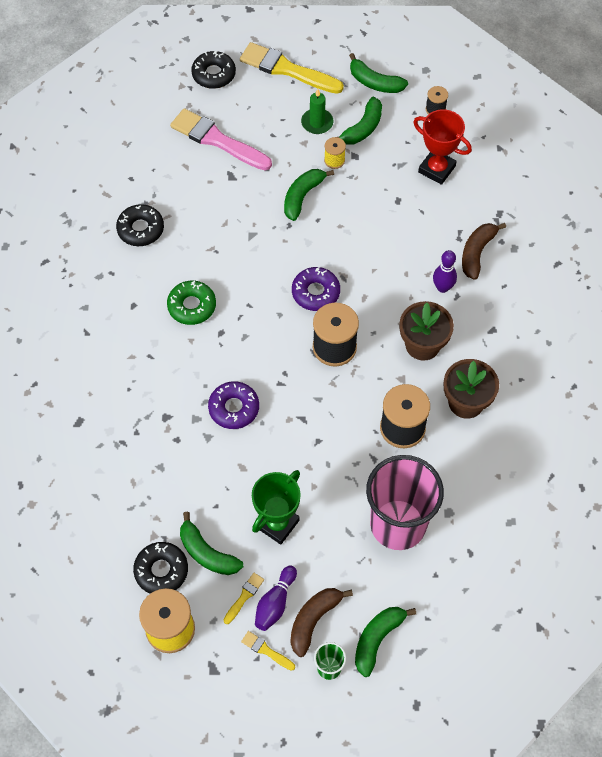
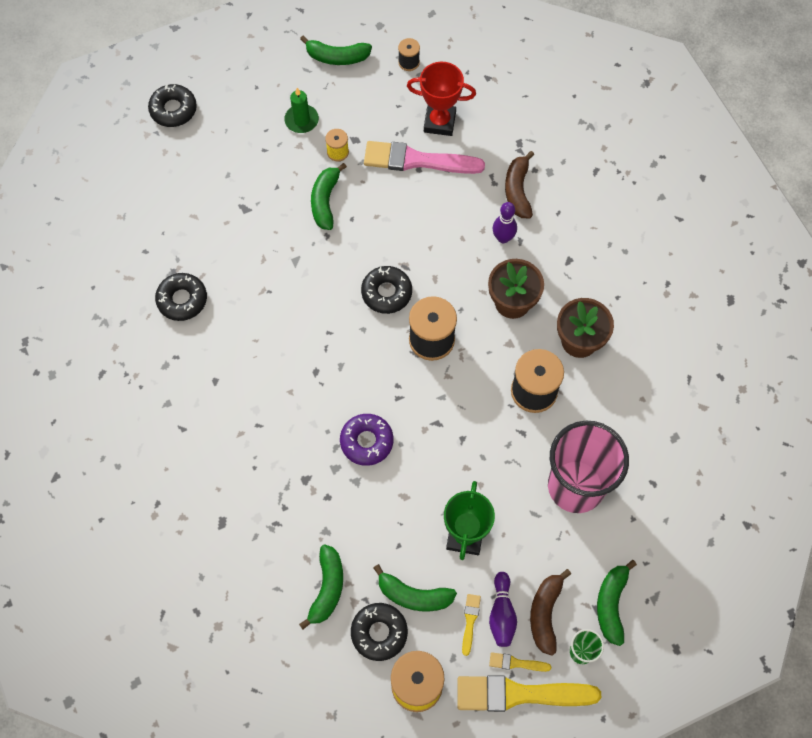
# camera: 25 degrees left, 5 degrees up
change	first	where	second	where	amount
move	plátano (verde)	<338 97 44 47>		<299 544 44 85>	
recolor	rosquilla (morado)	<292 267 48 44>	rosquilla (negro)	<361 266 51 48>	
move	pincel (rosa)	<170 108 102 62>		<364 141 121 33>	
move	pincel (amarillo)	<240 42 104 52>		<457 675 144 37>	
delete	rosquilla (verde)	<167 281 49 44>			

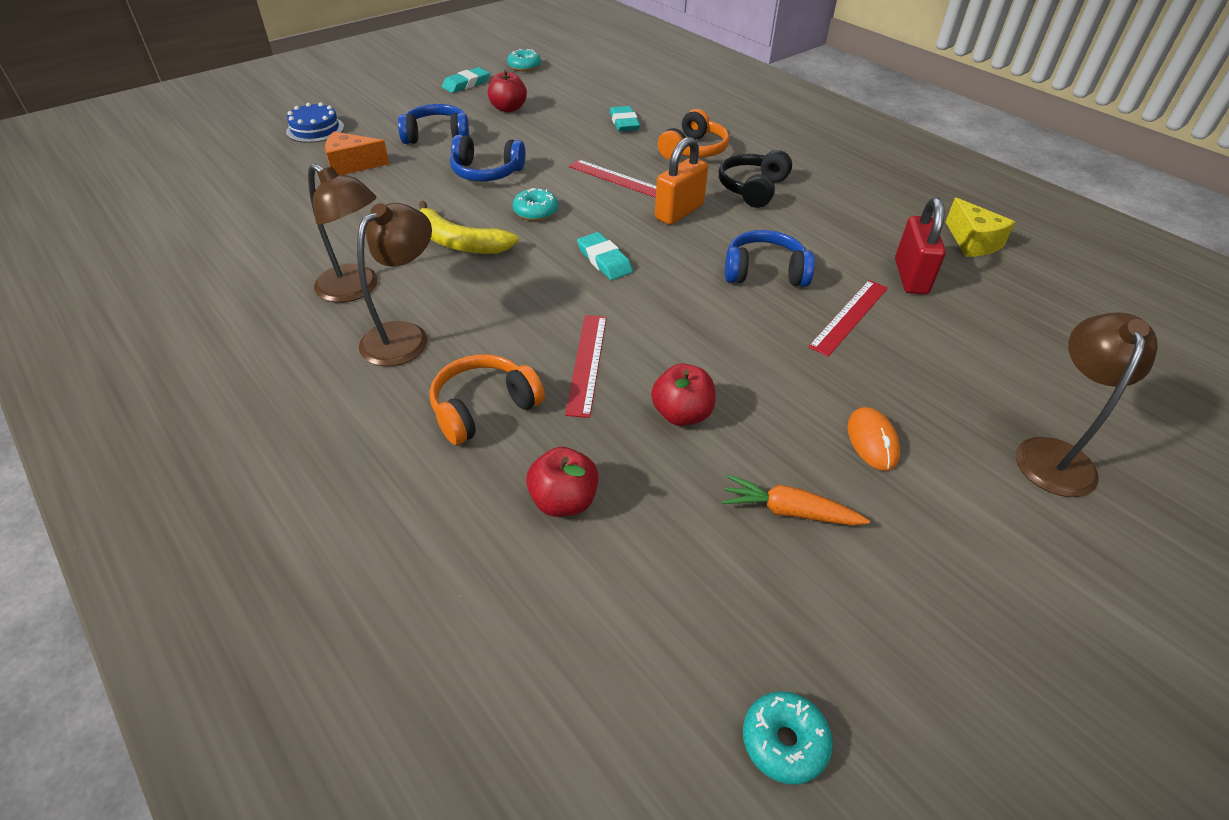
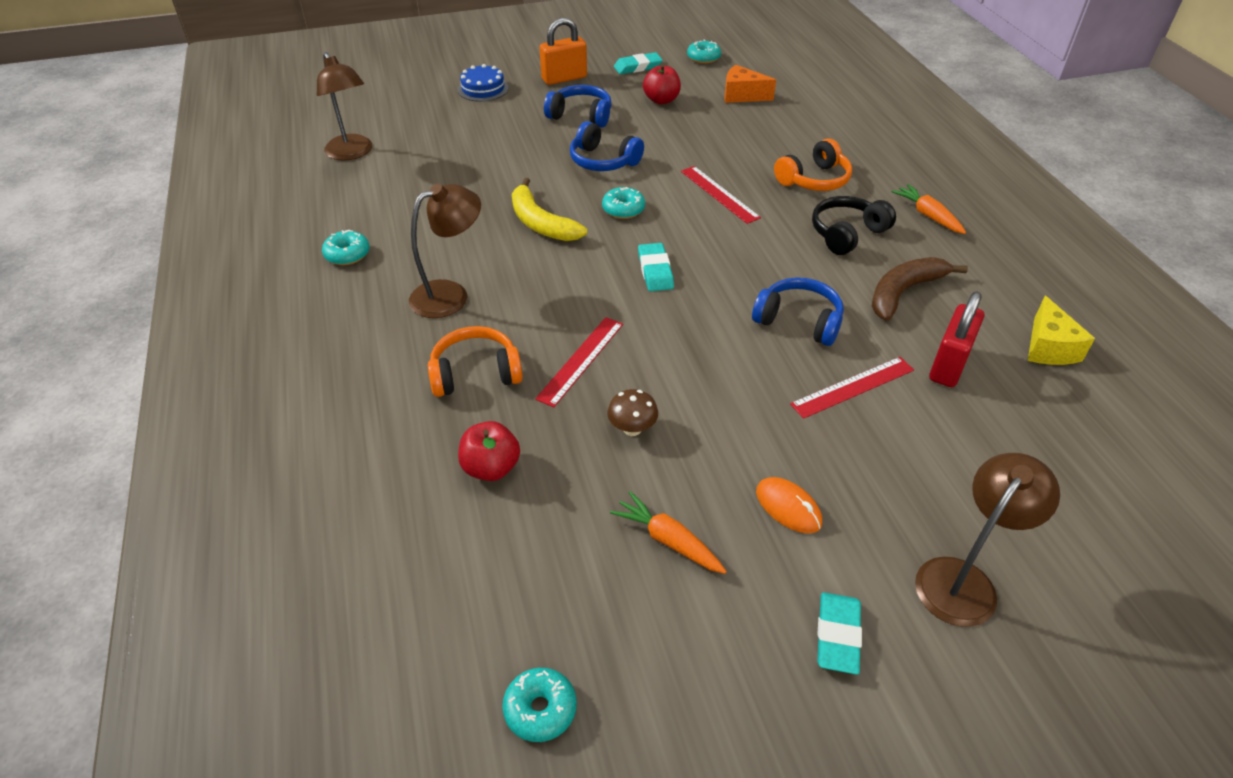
# camera: 25 degrees right, 0 degrees up
change	first	where	second	where	amount
move	lámpara (marrón)	<308 164 70 139>		<317 52 55 109>	
insert			rosquilla (turquesa)	<322 230 48 35>	
move	candado (naranja)	<655 137 53 88>		<539 18 48 67>	
replace	manzana (rojo)	<651 364 65 62>	seta (marrón)	<607 389 51 47>	
move	queso (naranja)	<325 132 64 43>		<724 65 52 38>	
rotate	ratón (naranja)	<847 407 53 64>		<756 477 66 56>	60 degrees counterclockwise
move	goma de borrar (turquesa)	<609 106 31 26>		<817 592 45 83>	
insert			plátano (marrón)	<872 257 96 64>	
insert			zanahoria (naranja)	<891 184 75 50>	

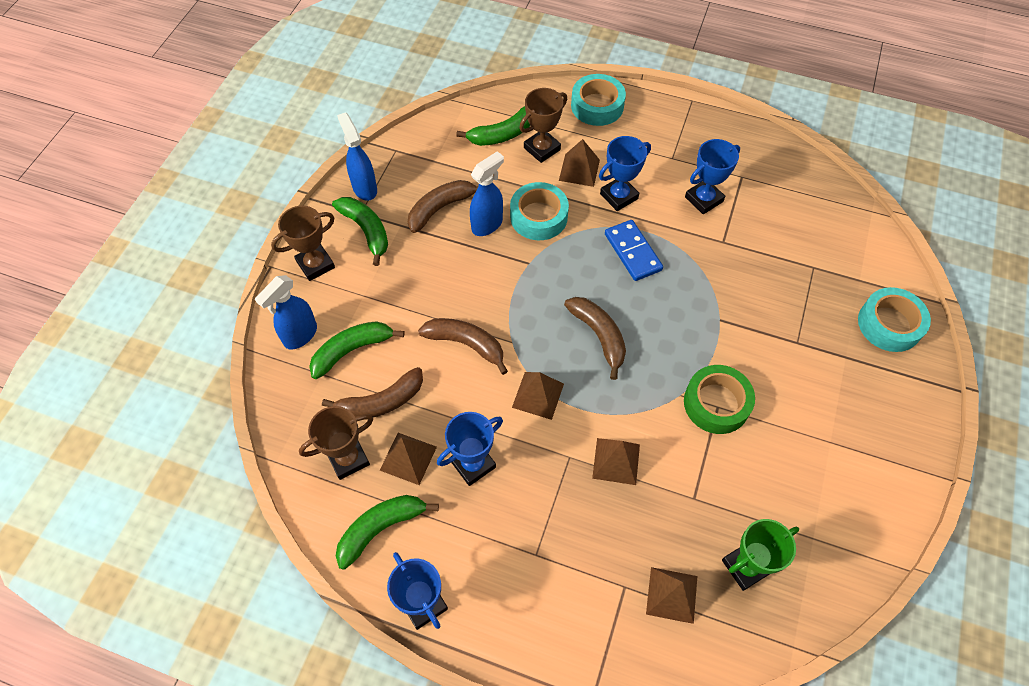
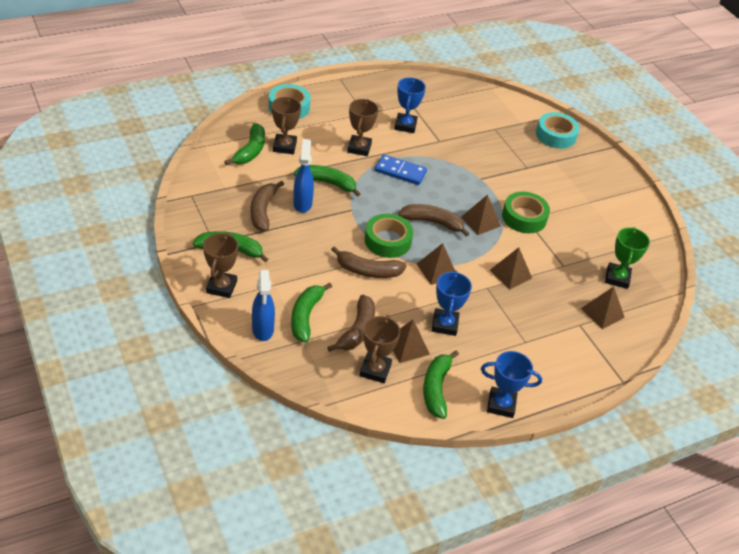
# camera: 50 degrees left, 15 degrees down
change	first	where	second	where	amount
replace	cinta adhesiva (turquesa)	<510 182 59 58>	plátano (verde)	<294 165 66 32>	
rotate	plátano (marrón)	<418 318 90 57>		<331 246 76 32>	150 degrees counterclockwise
recolor	trofeo (azul)	<599 136 52 75>	trofeo (marrón)	<347 99 32 57>	
insert			cinta adhesiva (verde)	<365 214 48 44>	
move	pirámide (marrón)	<559 139 41 48>		<461 194 40 41>	
delete	pulverizador (azul)	<337 112 40 89>			

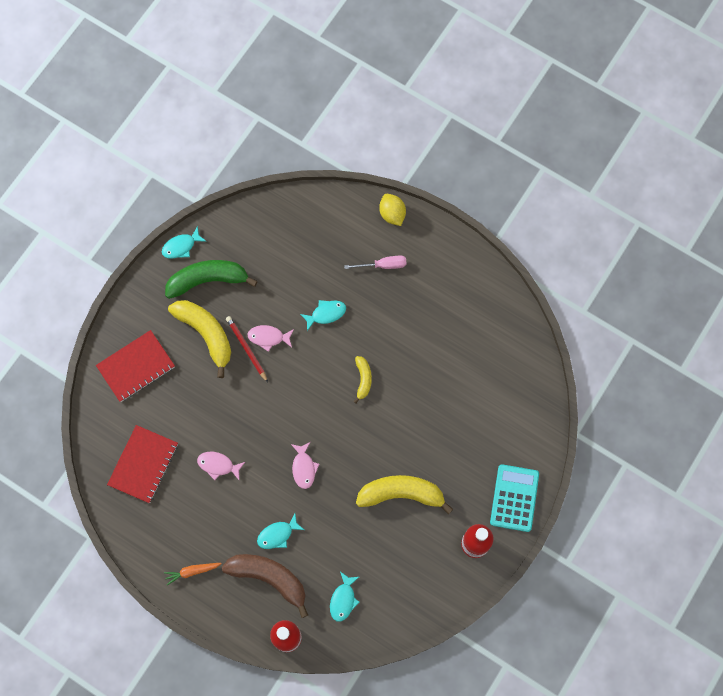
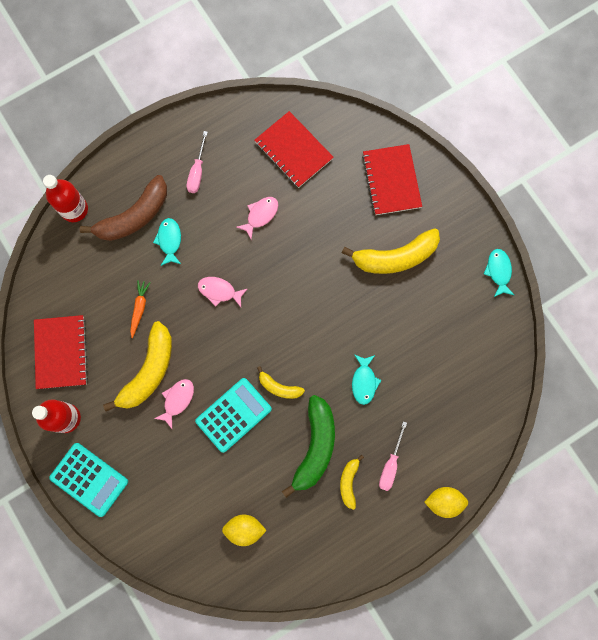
# camera: 115 degrees right, 5 degrees up
change	first	where	second	where	amount
insert			cuaderno (rojo)	<34 315 54 74>	
move	zanahoria (naranja)	<164 563 58 22>		<130 280 21 58>	
move	pez (rosa)	<247 325 47 27>		<154 379 40 50>	
insert			destornillador (rosa)	<187 131 21 62>	
insert			calculadora (turquesa)	<195 378 77 75>	
insert			limón (amarillo)	<222 515 45 31>	
move	plátano (verde)	<165 260 93 39>		<282 395 53 103>	
insert			plátano (amarillo)	<340 455 24 55>	
delete	lápiz (rojo)	<226 316 42 67>			
delete	pez (turquesa)	<330 572 29 50>			

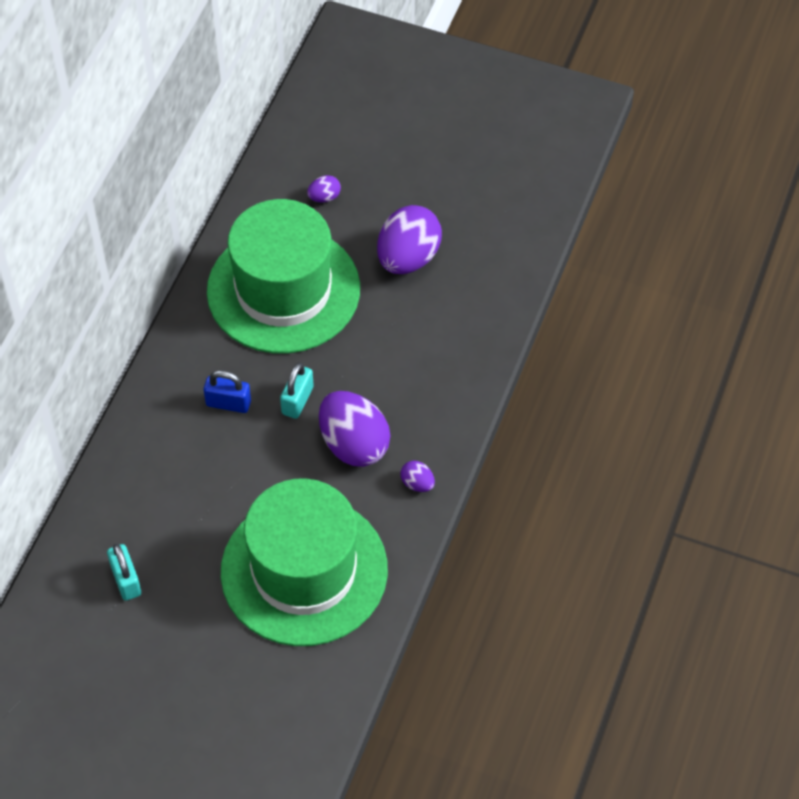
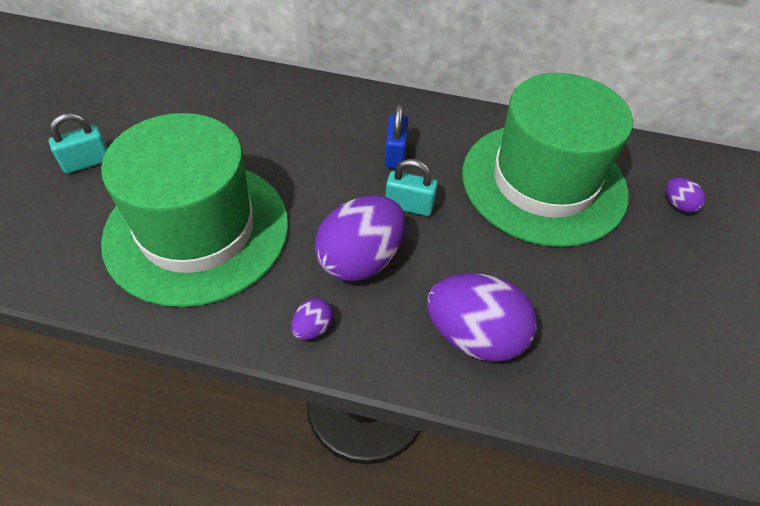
# camera: 80 degrees right, 5 degrees down
change	first	where	second	where	amount
move	candado (turquesa)	<107 543 34 58>		<49 113 59 61>	
move	huevo (morado)	<377 205 65 69>		<427 273 110 89>	

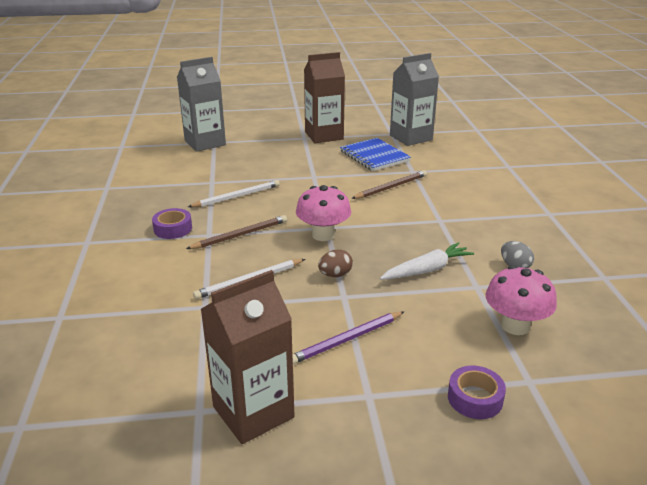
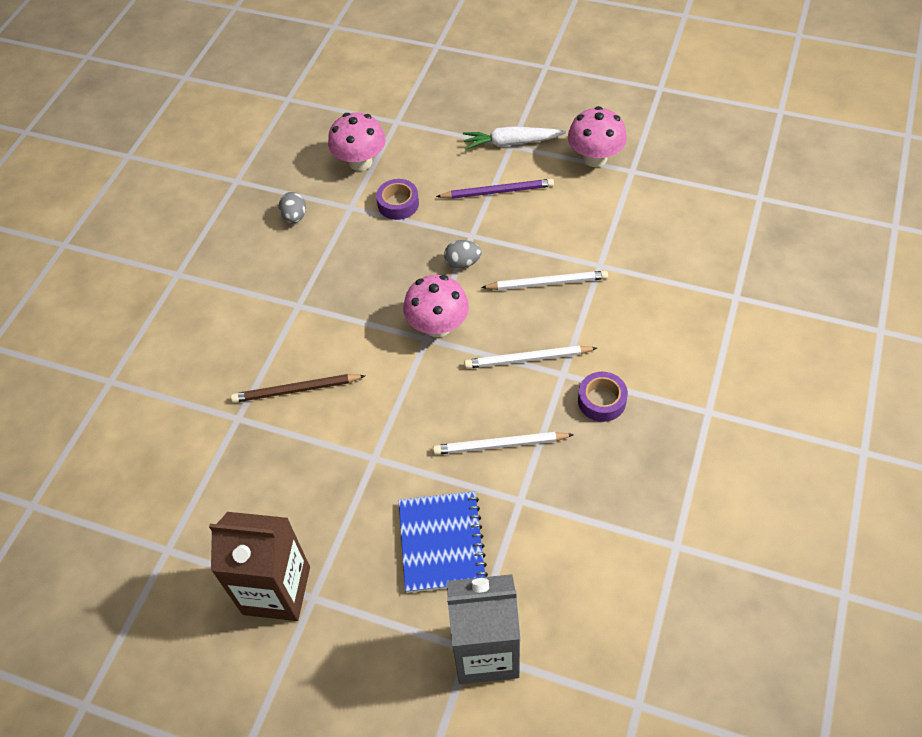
# camera: 150 degrees left, 25 degrees up
change	first	where	second	where	amount
move	cinta adhesiva (morado)	<448 365 58 54>		<376 179 43 41>	
move	cuaderno (azul)	<340 138 71 33>		<399 491 89 102>	
recolor	huevo (marrón)	<318 249 35 28>	huevo (gris)	<444 240 38 29>	
move	zanahoria (blanco)	<380 242 94 38>		<463 126 103 24>	
recolor	lápiz (marrón)	<186 215 101 34>	lápiz (blanco)	<464 346 133 23>	
replace	cartón de leche (marrón)	<201 270 94 174>	seta (rosa)	<568 106 59 61>	
delete	cartón de leche (gris)	<390 53 49 93>			

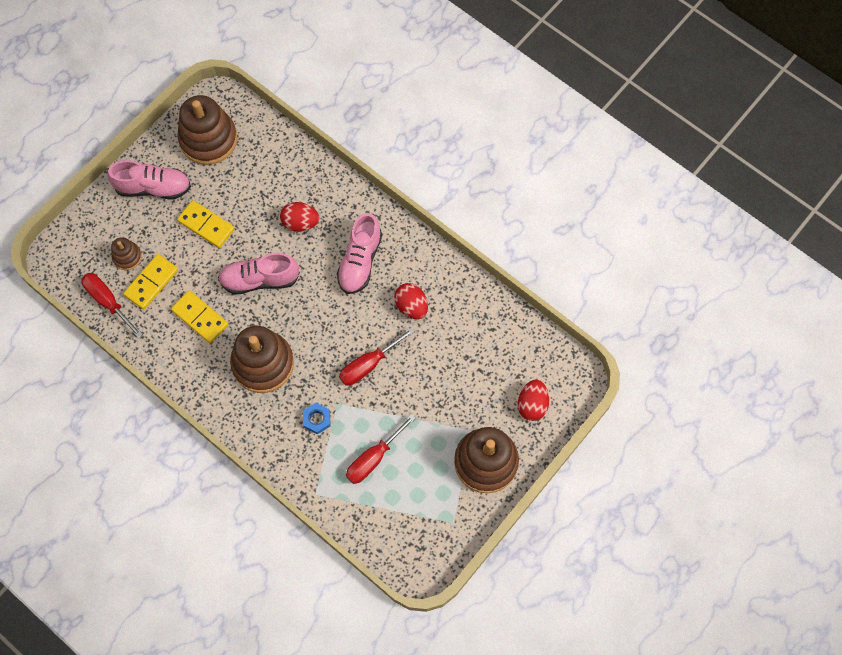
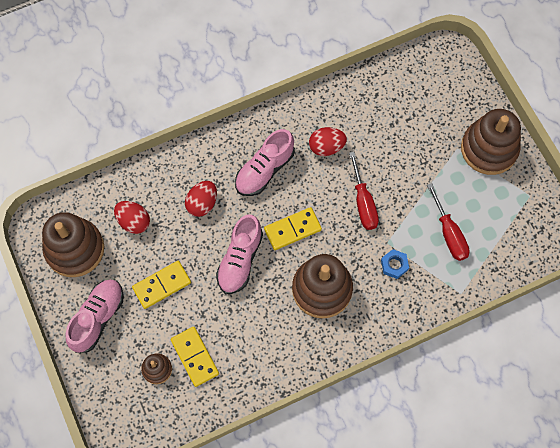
# camera: 65 degrees left, 0 degrees up
change	first	where	second	where	amount
move	huevo (rojo)	<518 380 31 41>		<114 201 36 33>	
rotate	zapato (rosa)	<337 213 45 81>		<235 129 60 67>	90 degrees clockwise
move	ficha de dominó (amarillo)	<171 290 57 53>		<264 207 58 43>	
delete	destornillador (rojo)	<81 273 62 65>			

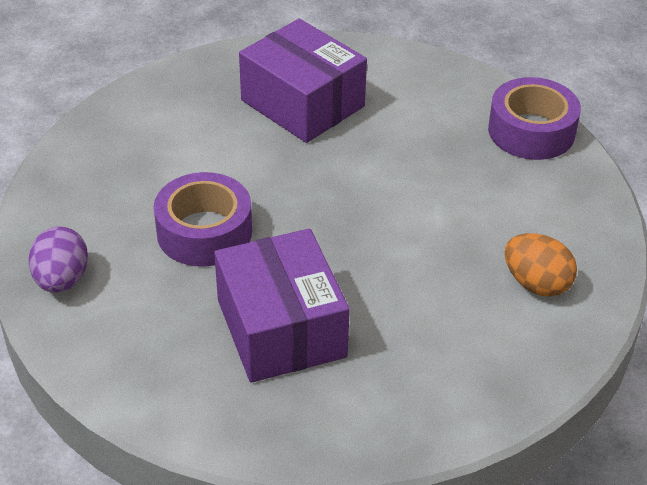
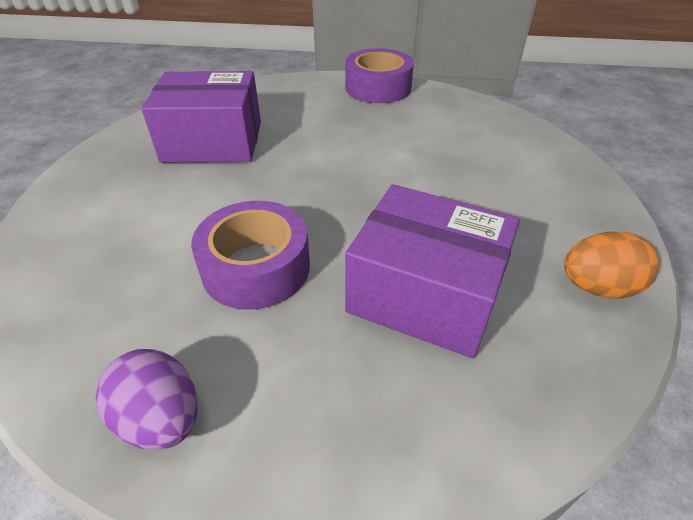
# camera: 45 degrees left, 0 degrees up
change	first	where	second	where	amount
move	huevo (naranja)	<505 233 72 64>		<564 232 95 67>	

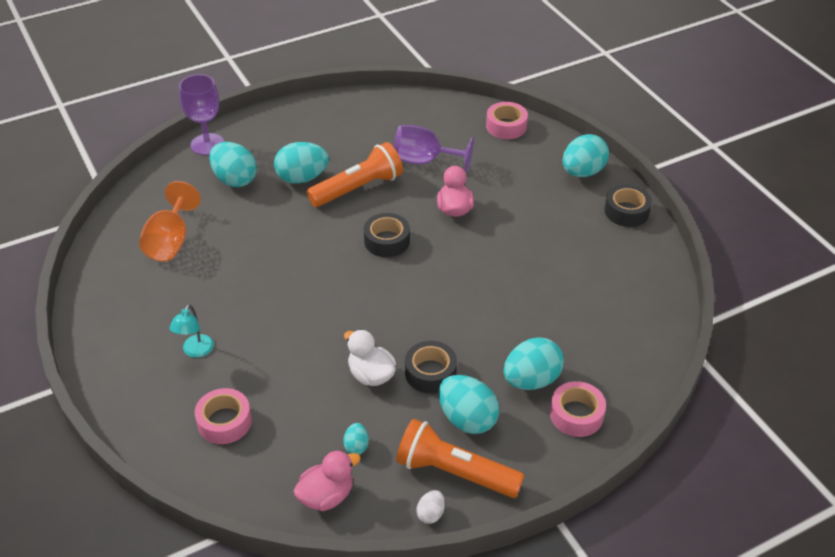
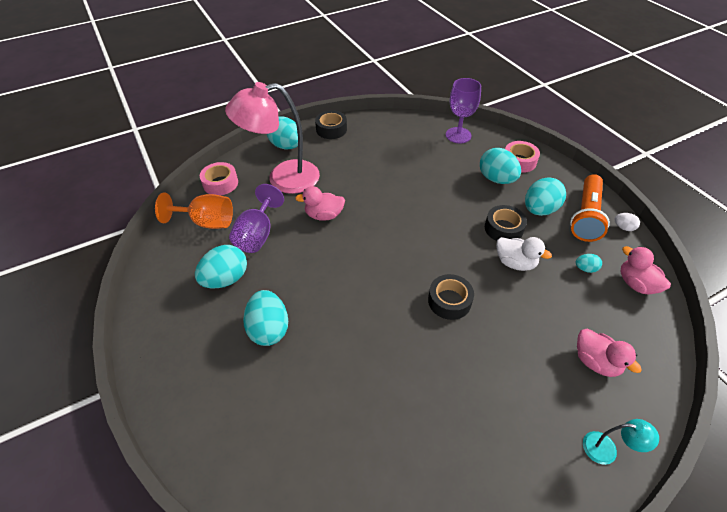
# camera: 90 degrees left, 5 degrees up
change	first	where	second	where	amount
move	copa (naranja)	<139 181 62 81>		<155 192 78 37>	
move	huevo (turquesa)	<209 142 48 45>		<195 245 52 43>	
insert			lámpara (rosa)	<225 82 95 112>	
move	cinta adhesiva (negro)	<364 213 46 44>		<428 274 46 46>	
move	copa (morado)	<179 74 45 81>		<446 78 35 65>	
rotate	pato (blanco)	<344 329 52 57>		<496 237 56 34>	105 degrees counterclockwise
replace	cinta adhesiva (rosa)	<195 388 57 56>	pato (rosa)	<577 329 65 48>	
move	lámpara (turquesa)	<170 304 44 54>		<583 419 76 46>	
delete	lámpara de mano (naranja)	<307 142 96 65>			

